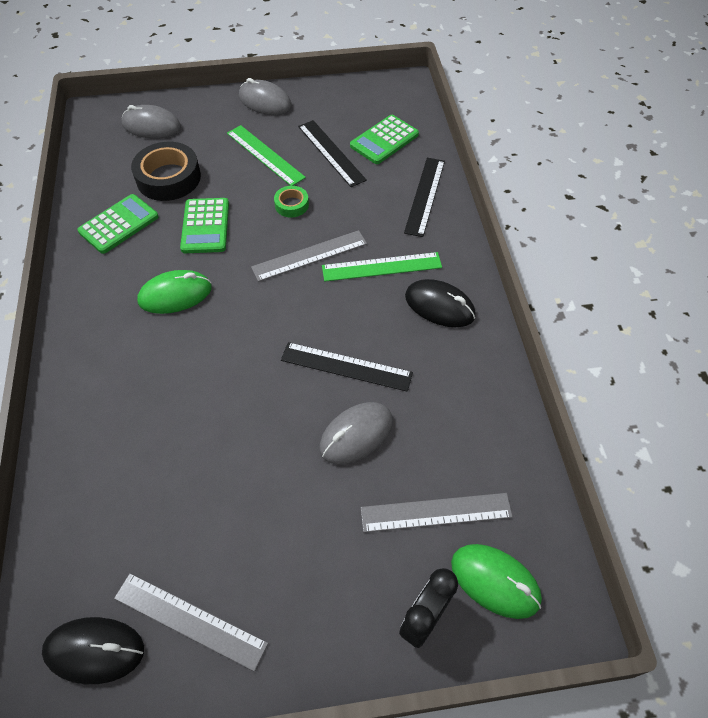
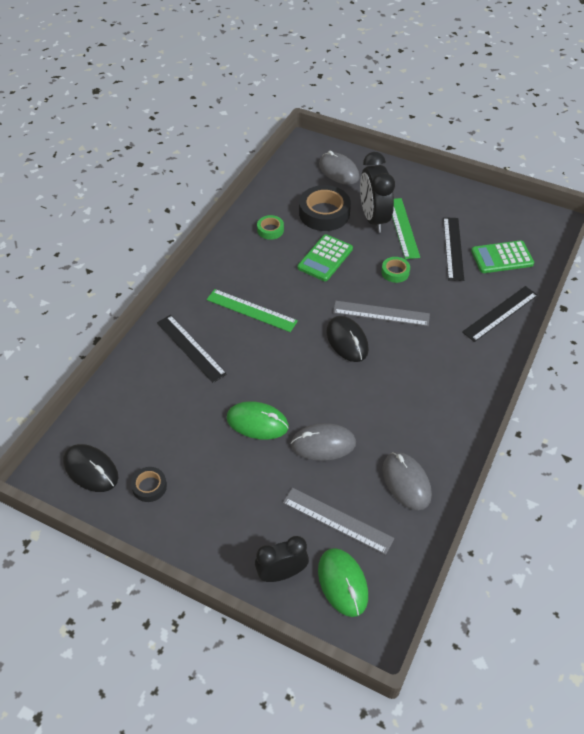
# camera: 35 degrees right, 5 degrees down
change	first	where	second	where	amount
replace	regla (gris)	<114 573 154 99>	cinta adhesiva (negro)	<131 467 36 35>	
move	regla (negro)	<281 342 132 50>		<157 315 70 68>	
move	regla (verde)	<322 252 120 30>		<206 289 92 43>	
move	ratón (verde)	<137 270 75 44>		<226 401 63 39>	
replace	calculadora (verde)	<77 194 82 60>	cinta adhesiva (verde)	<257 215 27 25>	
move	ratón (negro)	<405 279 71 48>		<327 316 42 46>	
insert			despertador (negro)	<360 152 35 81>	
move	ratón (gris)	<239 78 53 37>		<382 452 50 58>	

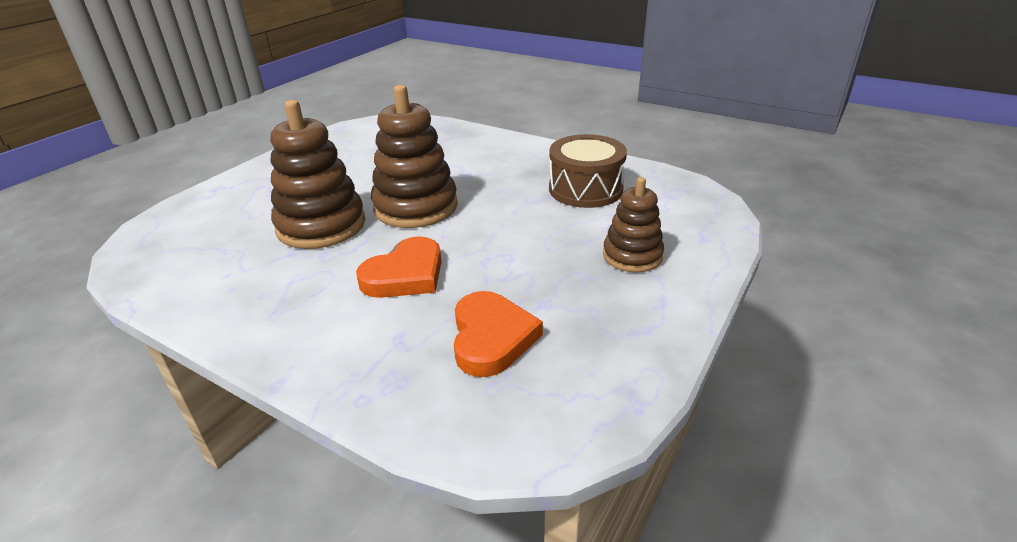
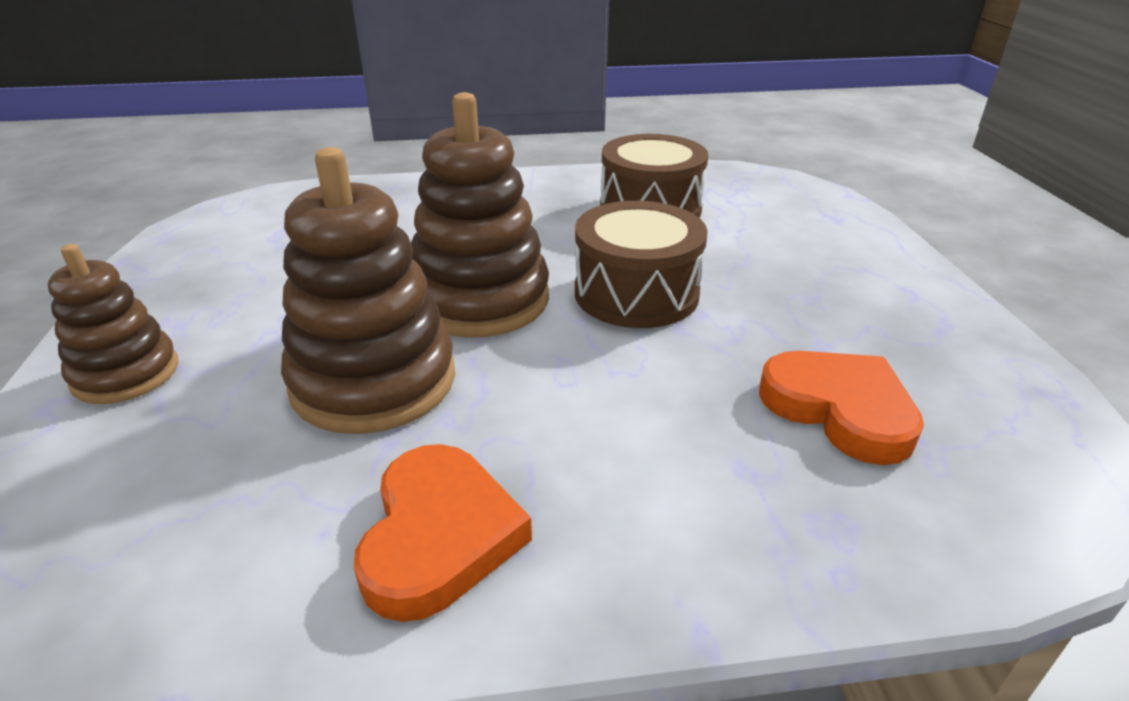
# camera: 40 degrees left, 0 degrees up
change	first	where	second	where	amount
move	juguete apilable (marrón)	<603 177 61 95>		<48 244 130 160>	
move	corazón (naranja)	<356 236 85 62>		<354 444 178 178>	
insert			tambor (marrón)	<575 201 133 127>	

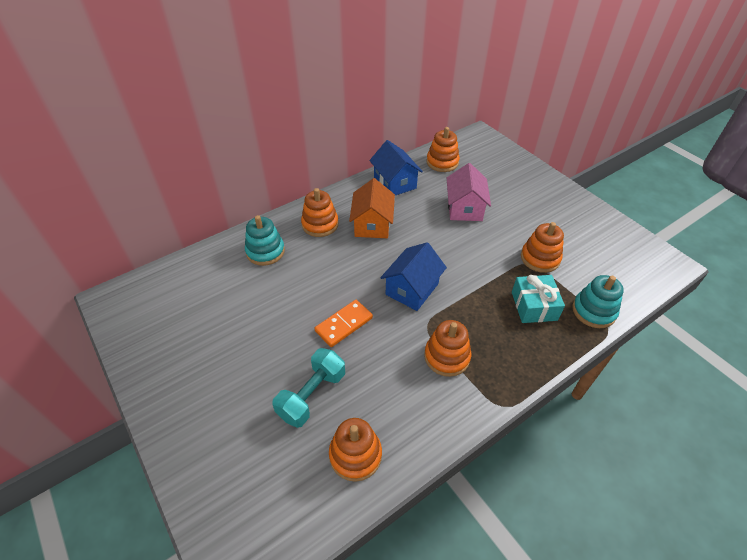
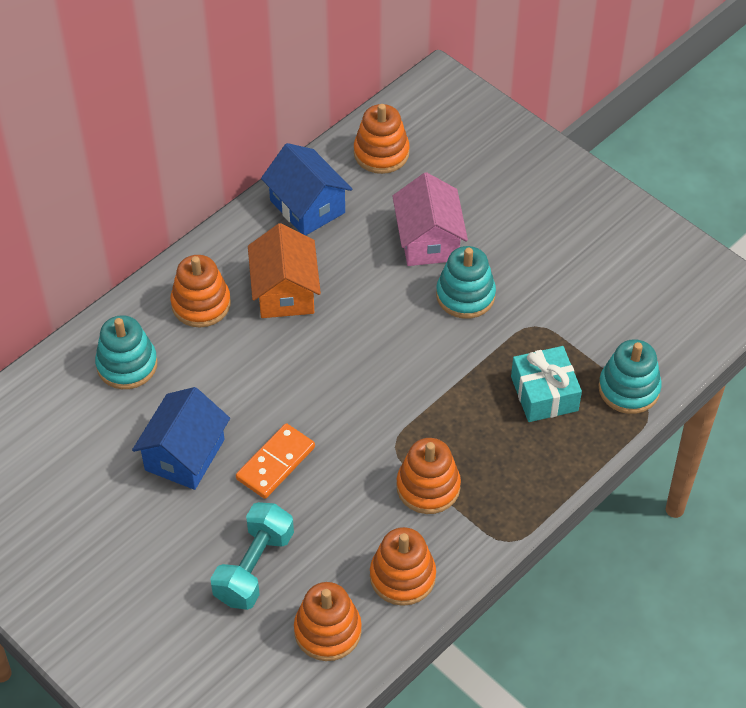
# camera: 10 degrees left, 5 degrees up
change	first	where	second	where	amount
move	casa (azul)	<380 242 67 69>		<132 387 98 103>	
move	juguete apilable (naranja)	<521 222 43 51>		<370 527 66 79>	
insert			juguete apilable (turquesa)	<436 246 60 73>	

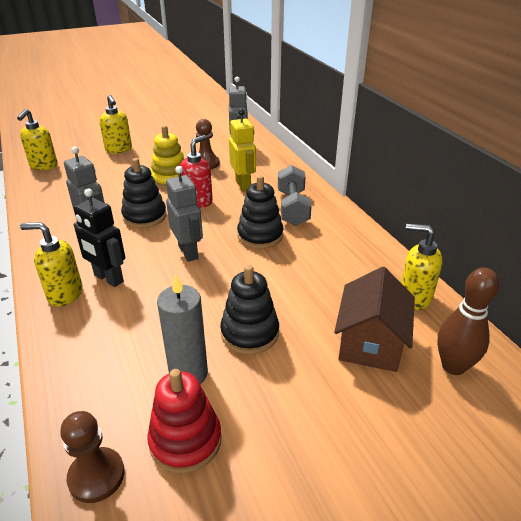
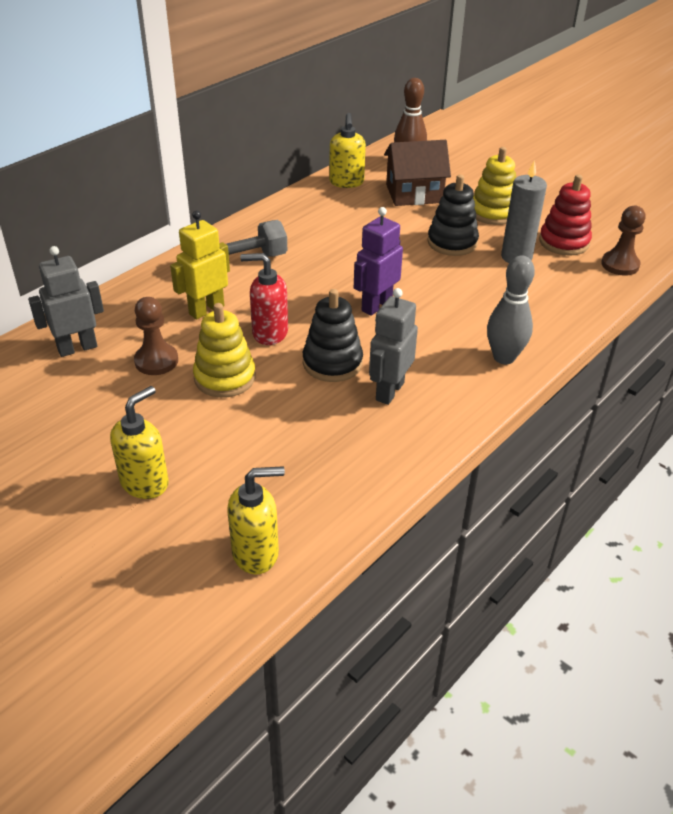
# camera: 115 degrees left, 5 degrees up
change	first	where	second	where	amount
recolor	robot (gris)	<166 166 37 96>	robot (morado)	<354 207 49 109>	
insert			juguete apilable (amarillo)	<473 147 43 78>	
replace	dispensador de jabón (amarillo)	<20 222 63 85>	bolo (gris)	<487 255 48 109>	
delete	robot (negro)	<74 189 51 98>			
delete	juguete apilable (negro)	<237 175 46 74>			

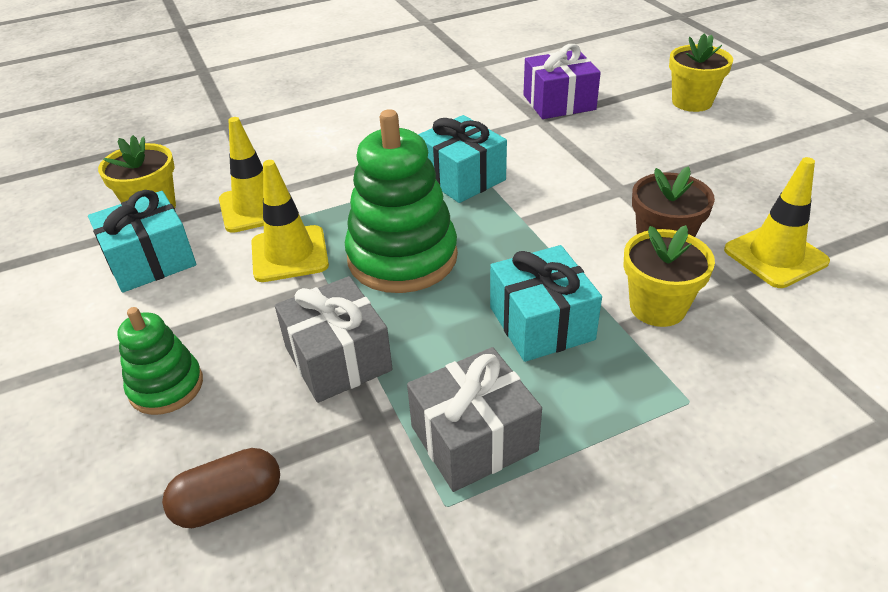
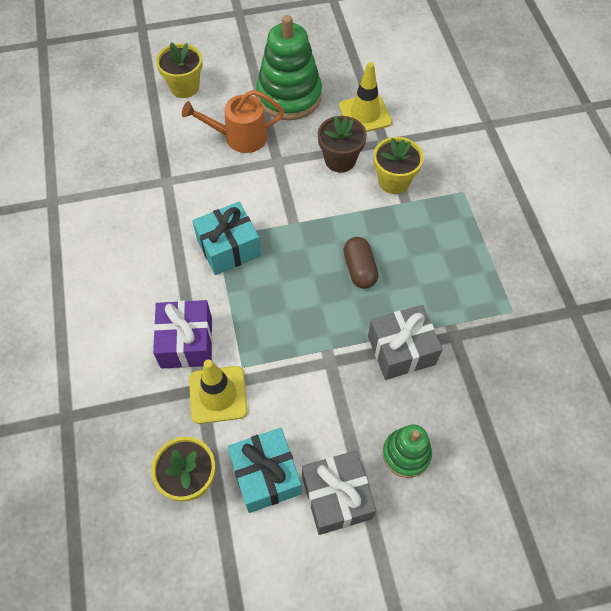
# camera: 80 degrees left, 20 degrees up
change	first	where	second	where	amount
move	regalo (morado)	<523 44 78 75>		<153 300 59 69>	
insert			regadera (naranja)	<182 90 102 63>	
move	juguete apilable (verde)	<345 109 113 184>		<256 15 66 105>	
move	regalo (gris)	<407 347 135 145>		<302 450 74 85>	
move	cápsula (marrón)	<162 448 118 80>		<343 237 35 52>	
delete	cono de tráfico (amarillo)	<251 160 78 122>			
delete	regalo (turquesa)	<490 245 112 117>			

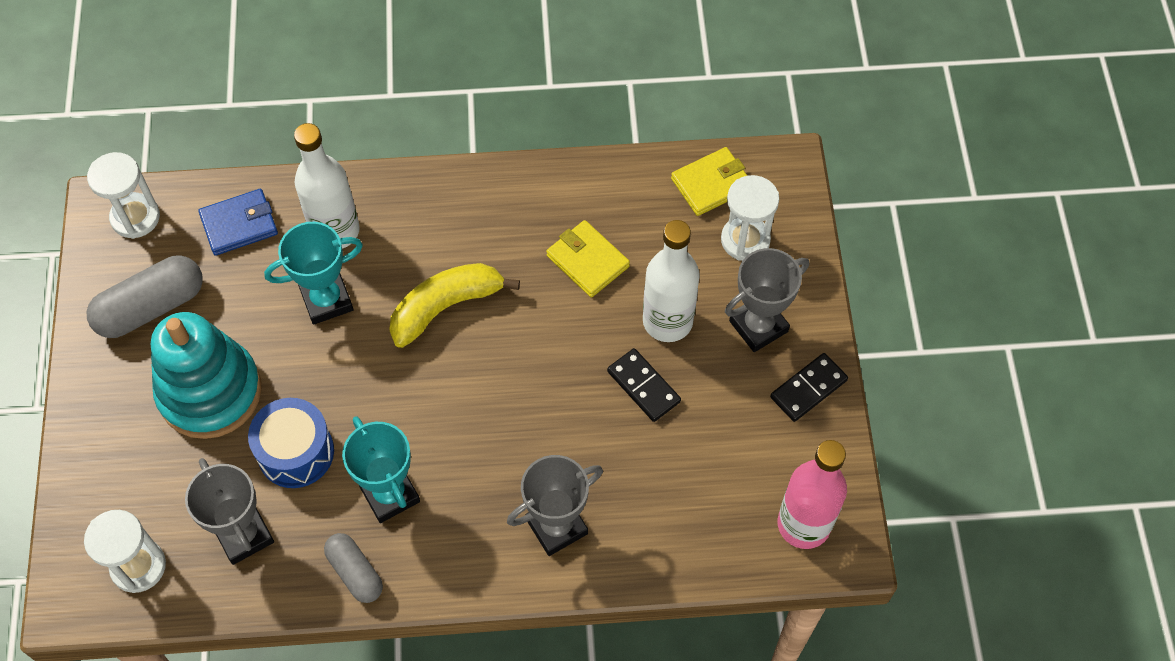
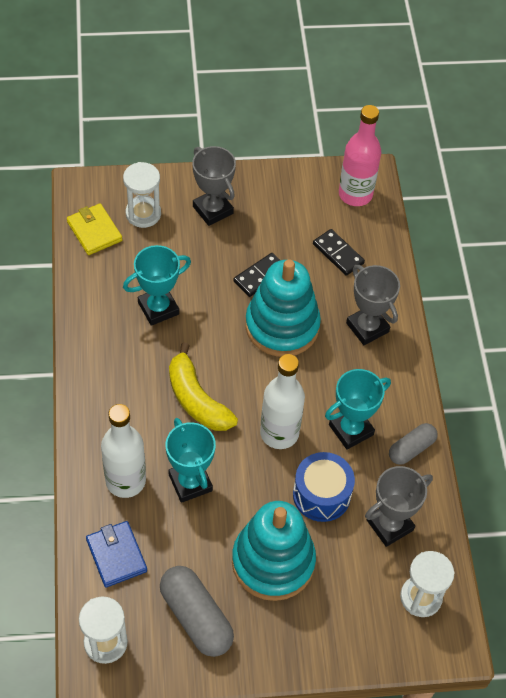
# camera: 95 degrees left, 5 degrees down
change	first	where	second	where	amount
replace	cartera (amarillo)	<546 220 84 77>	trofeo (turquesa)	<123 245 68 81>	
insert			juguete apilable (turquesa)	<245 259 76 98>	
move	botella (blanco)	<643 220 57 122>		<260 354 45 95>	
move	ficha de dominó (negro)	<770 353 78 69>		<313 229 52 47>	

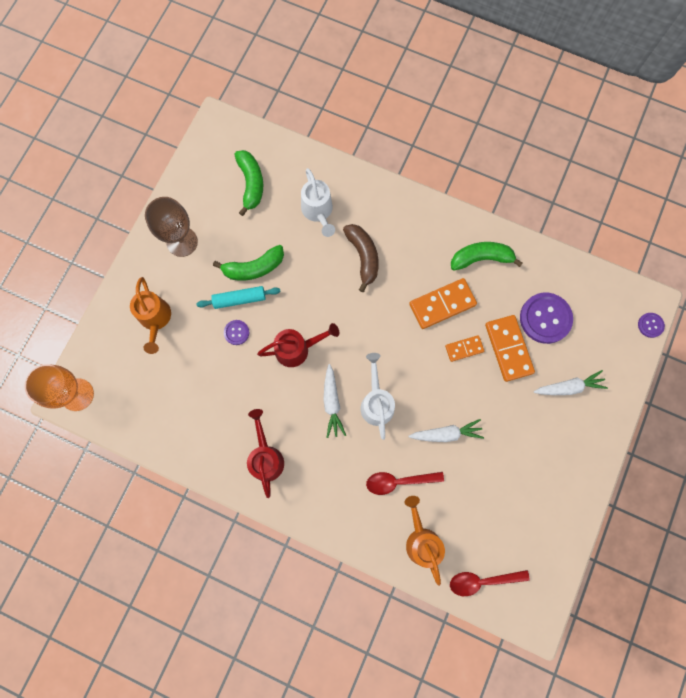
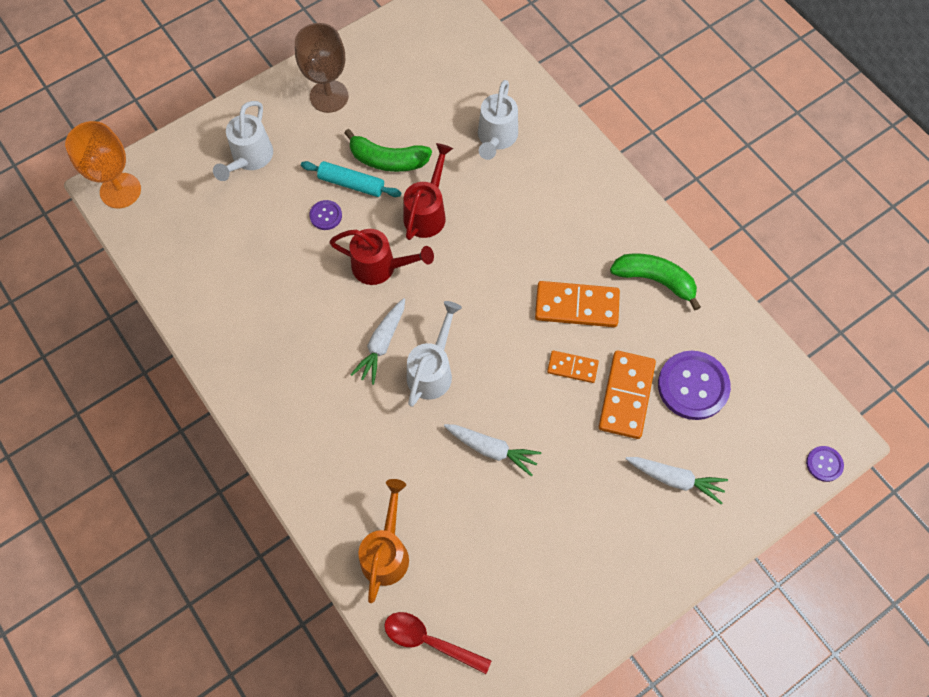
# camera: 30 degrees right, 10 degrees down
change	first	where	second	where	amount
recolor	regadera (naranja)	<130 277 41 77>	regadera (blanco)	<213 101 60 80>	
move	regadera (rojo)	<247 409 37 89>		<403 143 50 97>	
delete	plátano (verde)	<235 150 28 66>			
delete	plátano (marrón)	<343 224 36 68>			
delete	cuchara (rojo)	<366 472 78 23>			

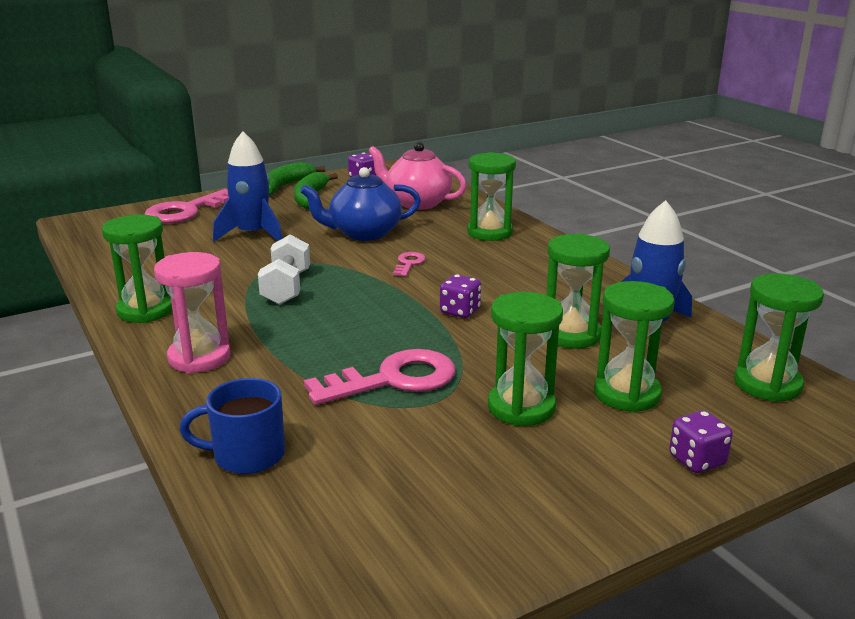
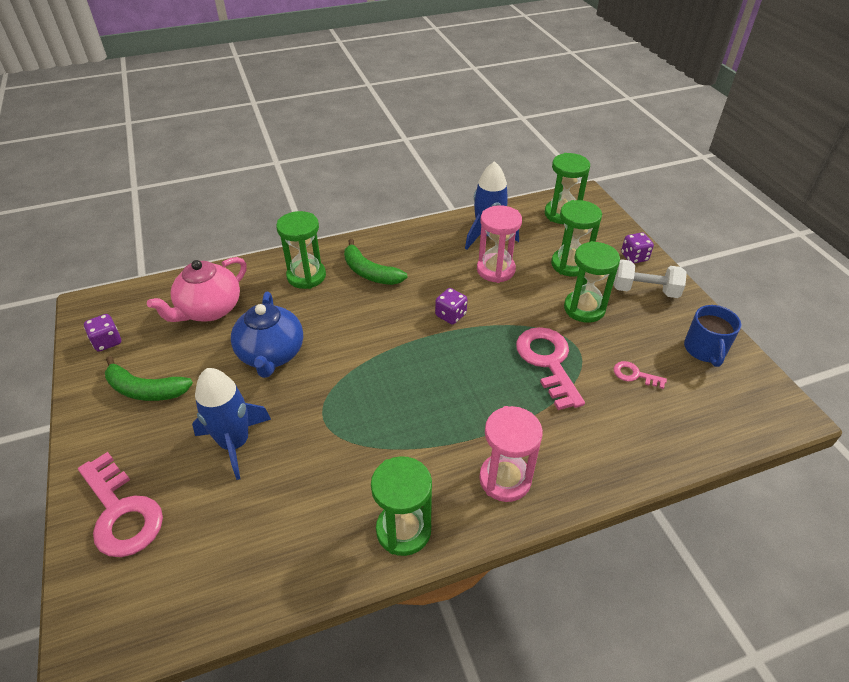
# camera: 80 degrees left, 20 degrees up
change	first	where	second	where	amount
move	plátano (verde)	<268 162 57 33>		<344 239 63 46>	
recolor	reloj de arena (verde)	<547 233 63 116>	reloj de arena (rosa)	<477 205 45 78>	
move	mancuerna (blanco)	<258 235 52 70>		<613 259 74 39>	
move	llave (rosa)	<393 252 33 24>		<614 361 53 28>	
move	taza (azul)	<180 378 105 96>		<684 305 57 62>	

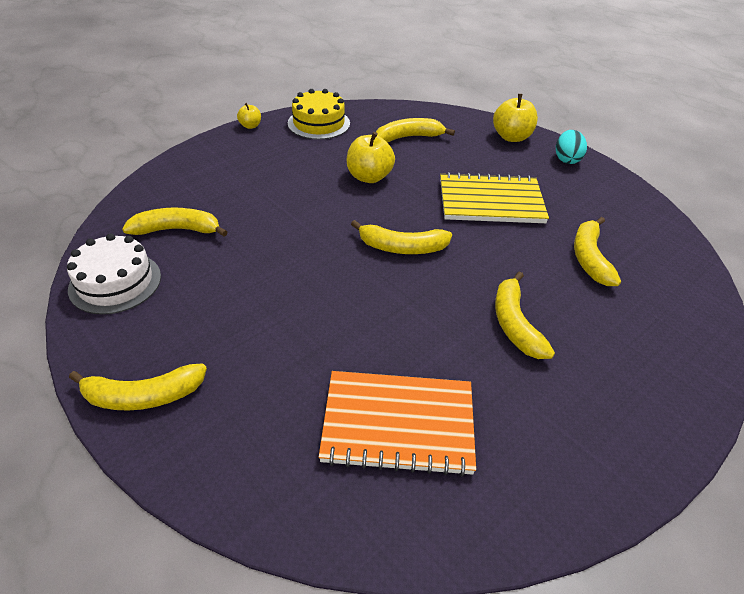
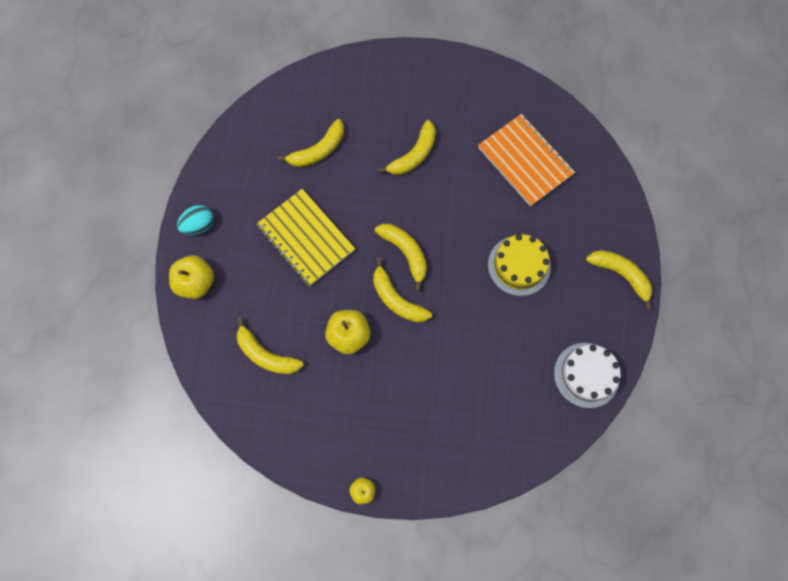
# camera: 130 degrees left, 30 degrees up
change	first	where	second	where	amount
move	plátano (amarillo)	<122 208 106 29>		<373 258 59 65>	
move	tarta (amarillo)	<288 89 62 51>		<488 234 63 62>	

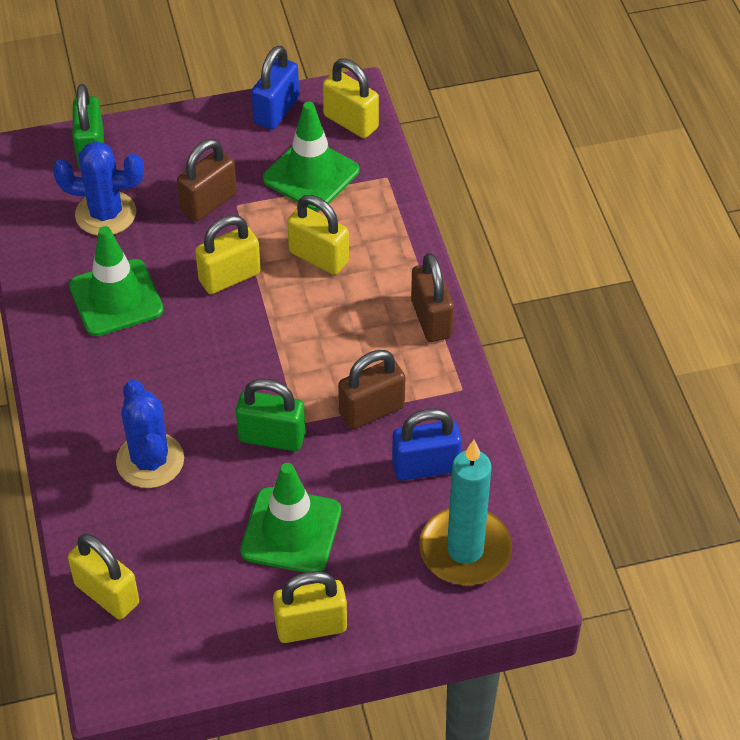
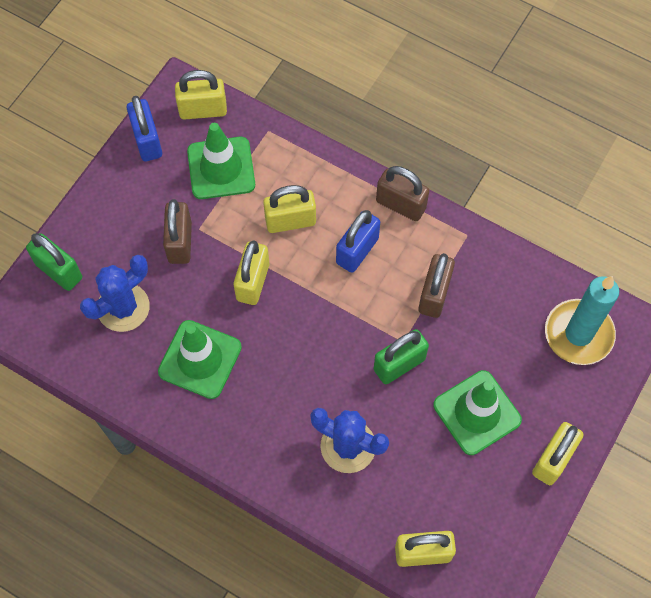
# camera: 45 degrees left, 15 degrees up
change	first	where	second	where	amount
move	candado (azul)	<392 408 70 73>		<336 210 44 63>	

